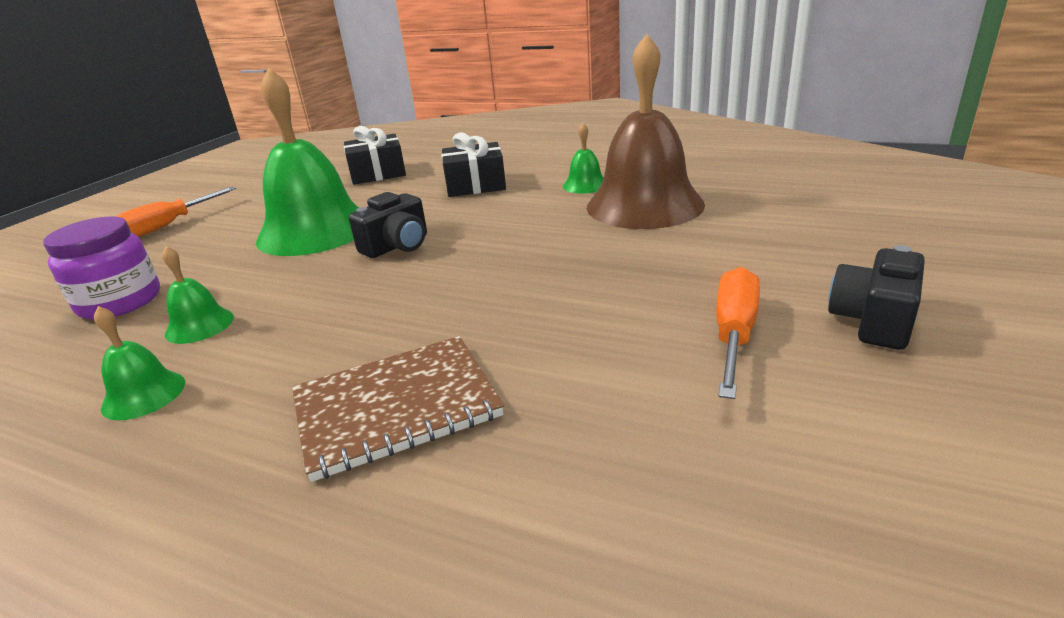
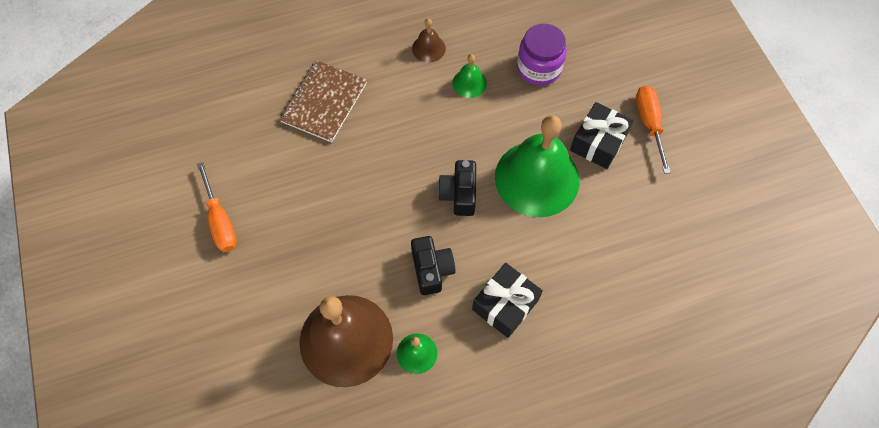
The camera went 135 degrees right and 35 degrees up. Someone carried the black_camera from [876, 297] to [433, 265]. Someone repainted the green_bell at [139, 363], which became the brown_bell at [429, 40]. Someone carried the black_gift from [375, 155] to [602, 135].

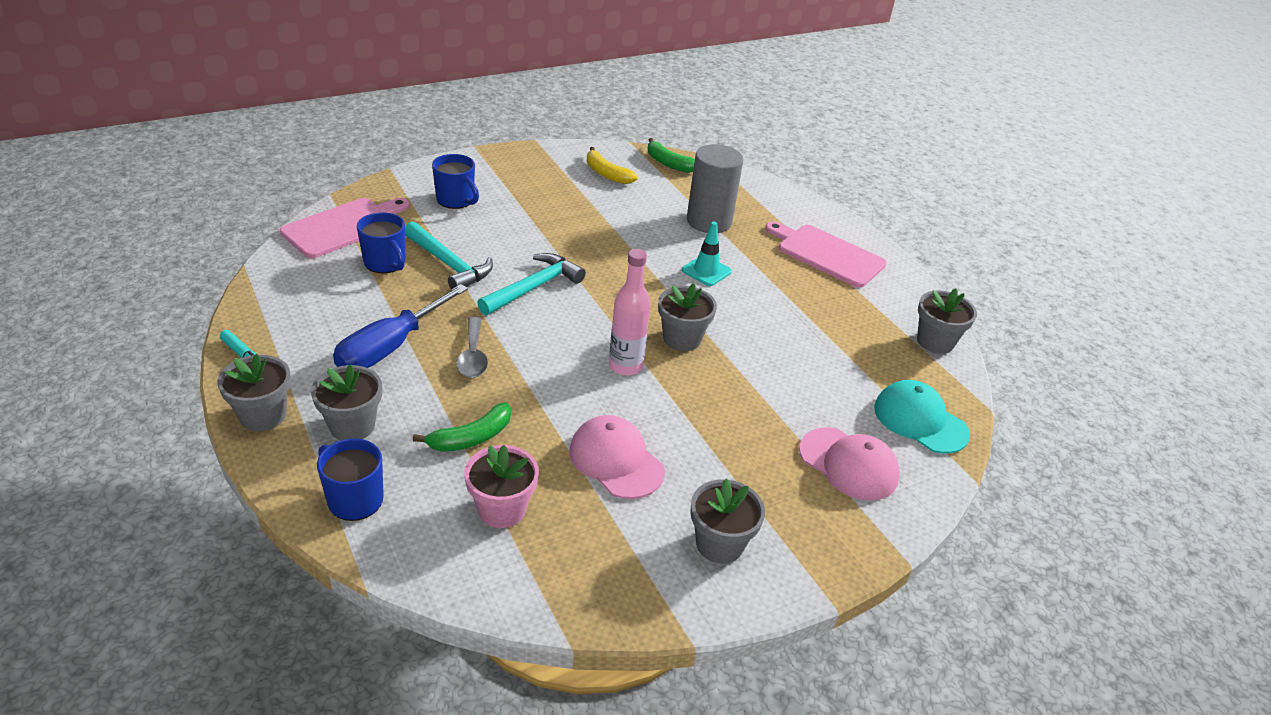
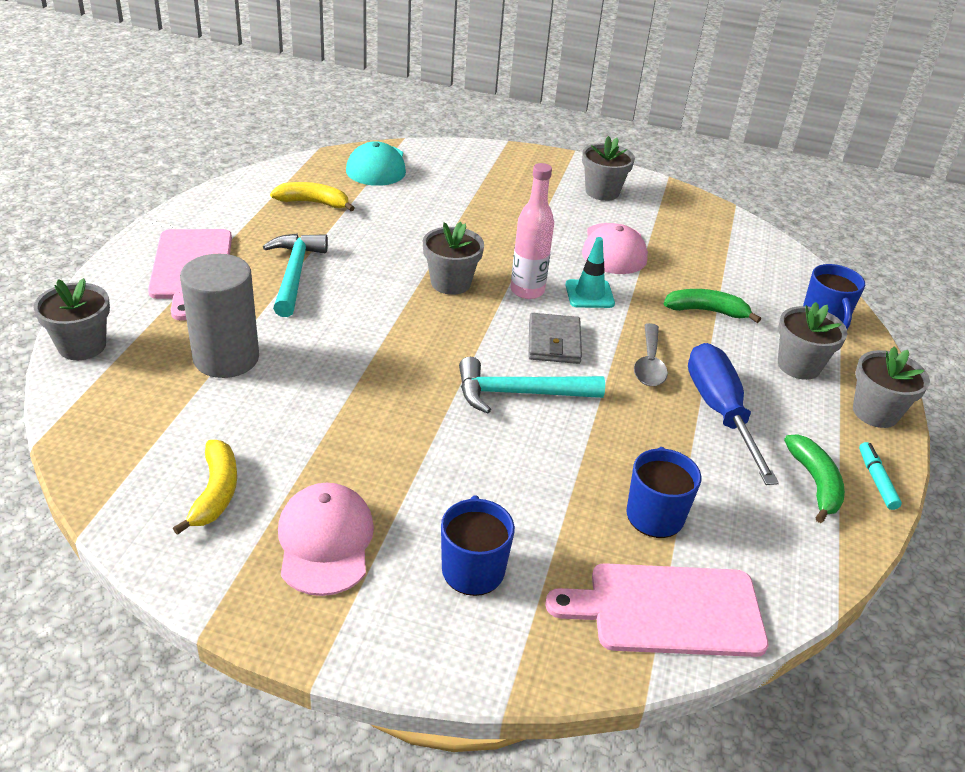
The camera went 135 degrees left and 0 degrees up. Someone carried the grey_flower_pot from [947, 321] to [72, 319]. Someone carried the turquoise_hammer from [449, 256] to [295, 275]. Someone put down the yellow_banana at [312, 196]. Someone carried the pink_cap from [849, 464] to [326, 539]. Someone put down the grey_wallet at [555, 338]. Someone carried the turquoise_traffic_cone from [707, 254] to [590, 272]. Someone rotated the grey_spoon at [472, 347] by 150 degrees clockwise. Someone rotated the blue_screwdriver at [400, 326] by 90 degrees counterclockwise. Someone carried the green_banana from [671, 155] to [814, 478]. Someone took away the pink_flower_pot at [501, 486].

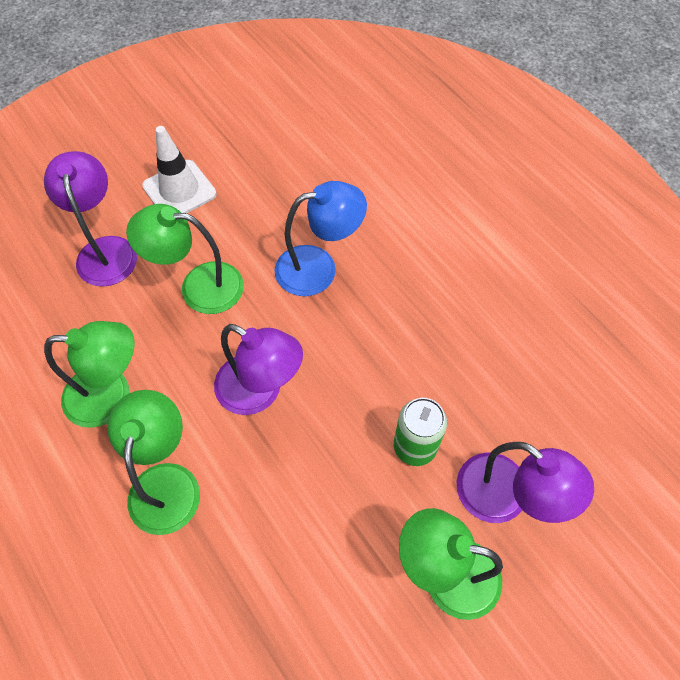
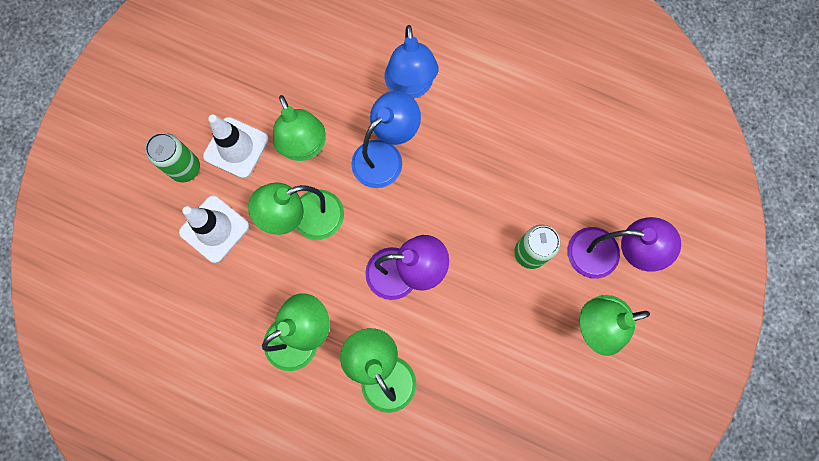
The camera went 30 degrees left and 15 degrees up. Someone put down the green_can at [172, 158]. Someone swapped the purple_lamp at [90, 219] for the white_traffic_cone at [214, 229]. Someone put down the green_lamp at [299, 128]. Someone put down the blue_lamp at [412, 61].

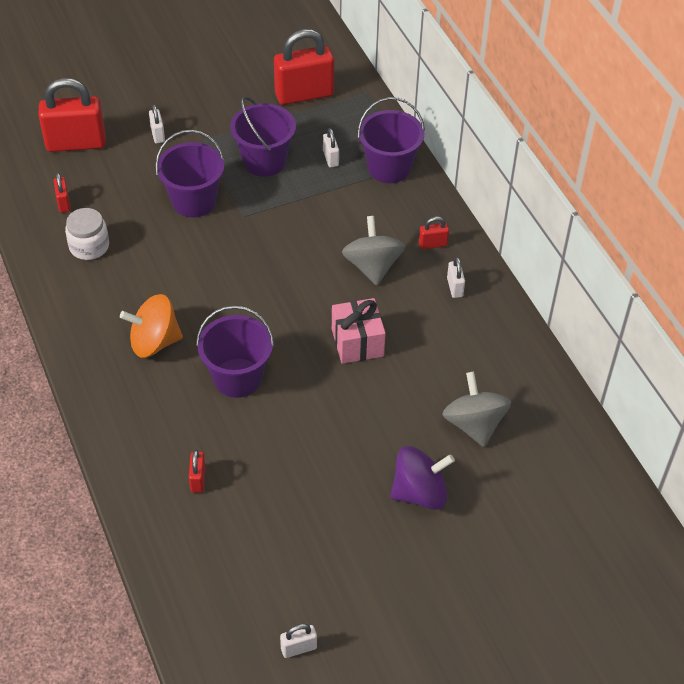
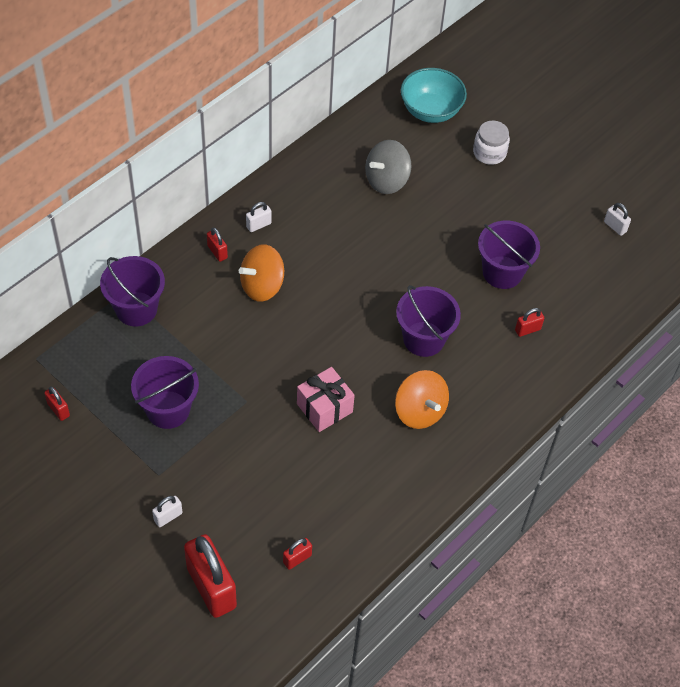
The camera went 115 degrees left and 5 degrees up. Someone scaled the red_padlock at [304, 67] by 0.45. Someone repainted the grey_spinning_top at [373, 251], which became the orange_spinning_top at [261, 273]. Someone carried the pink_gift from [359, 331] to [326, 399]. Someone put down the turquoise_bowl at [434, 95]. Someone carried the white_jar from [87, 234] to [491, 143]. Someone carried the purple_bucket from [189, 173] to [509, 255]. Someone took away the white_padlock at [331, 147]. Someone took away the purple_spinning_top at [422, 478].

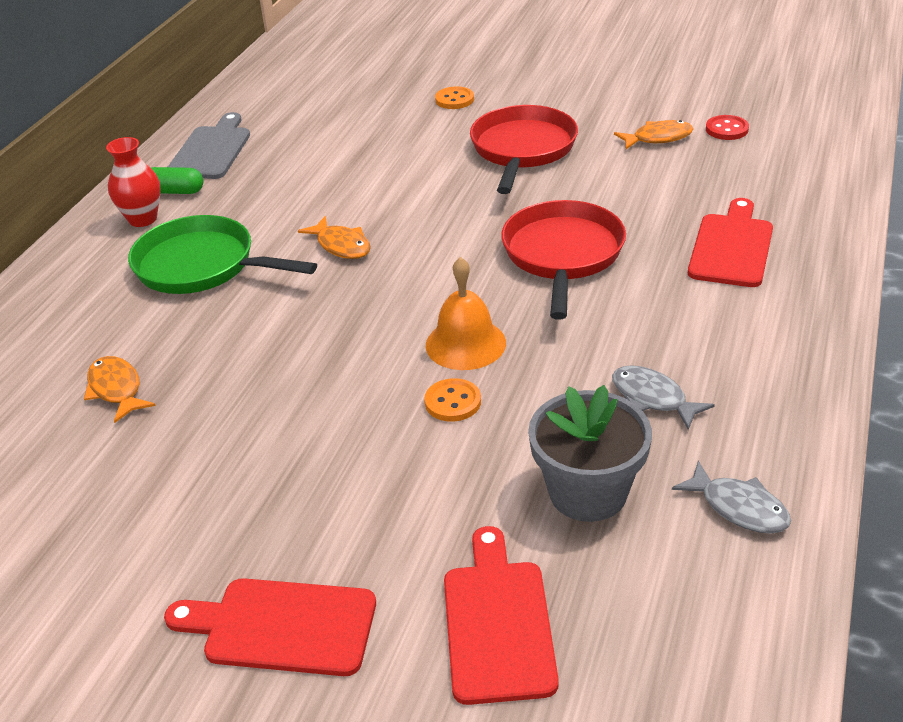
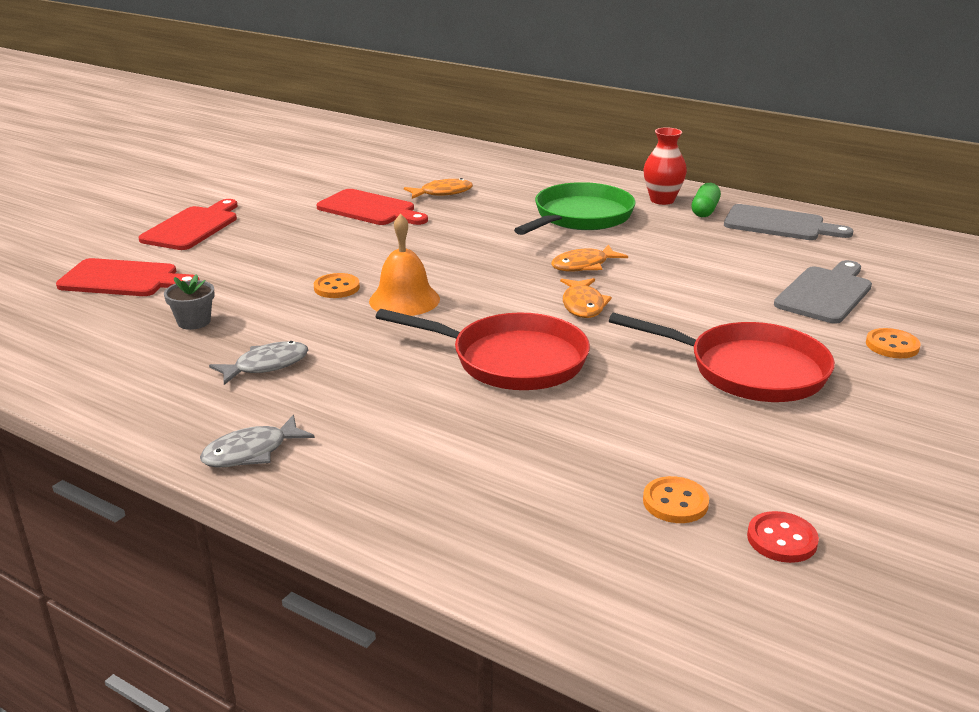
The camera went 100 degrees right and 10 degrees down. Someone scaled the grey_flower_pot at [590, 453] by 0.53. Someone carried the grey_fish from [731, 497] to [257, 441]. Someone carried the red_cutting_board from [730, 242] to [372, 207]. Someone carried the orange_fish from [653, 134] to [586, 298]. Someone put down the orange_button at [676, 499]. Someone put down the grey_cutting_board at [823, 291].

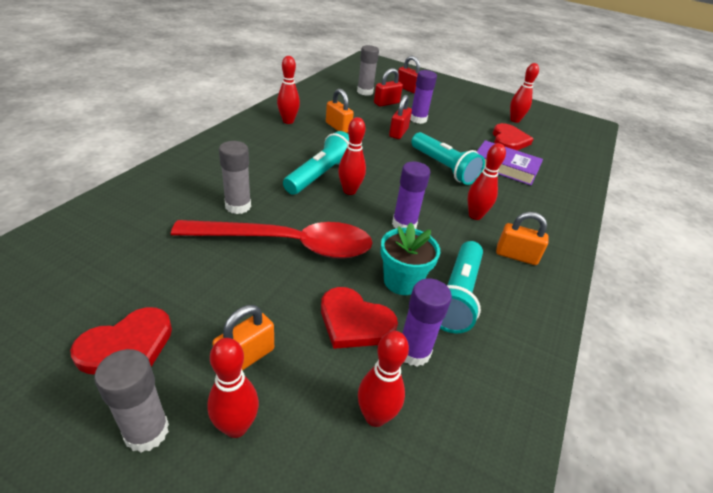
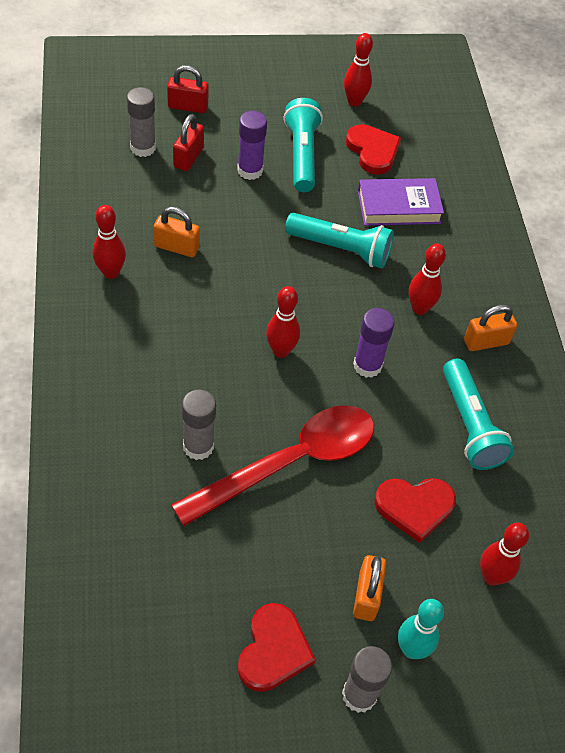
The camera went 35 degrees left and 15 degrees up. Someone carried the turquoise_flashlight from [316, 163] to [303, 145]. Someone repainted the red_bowling_pin at [233, 388], which became the turquoise_bowling_pin at [421, 629]. Someone took away the turquoise_flower_pot at [410, 259]. Someone took away the red_padlock at [400, 117]. Someone took away the purple_glue_stick at [427, 322].

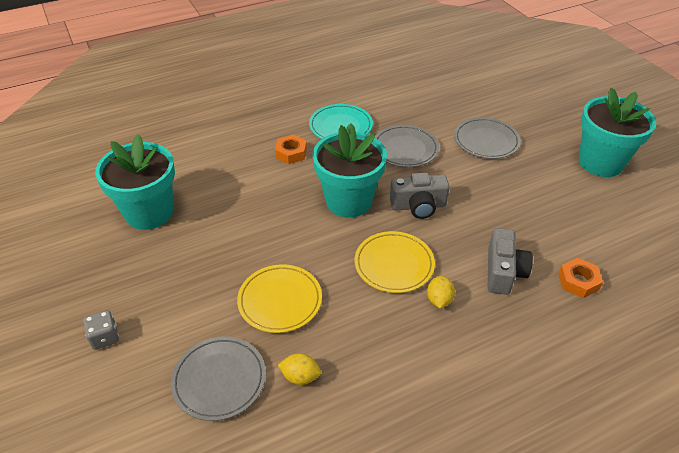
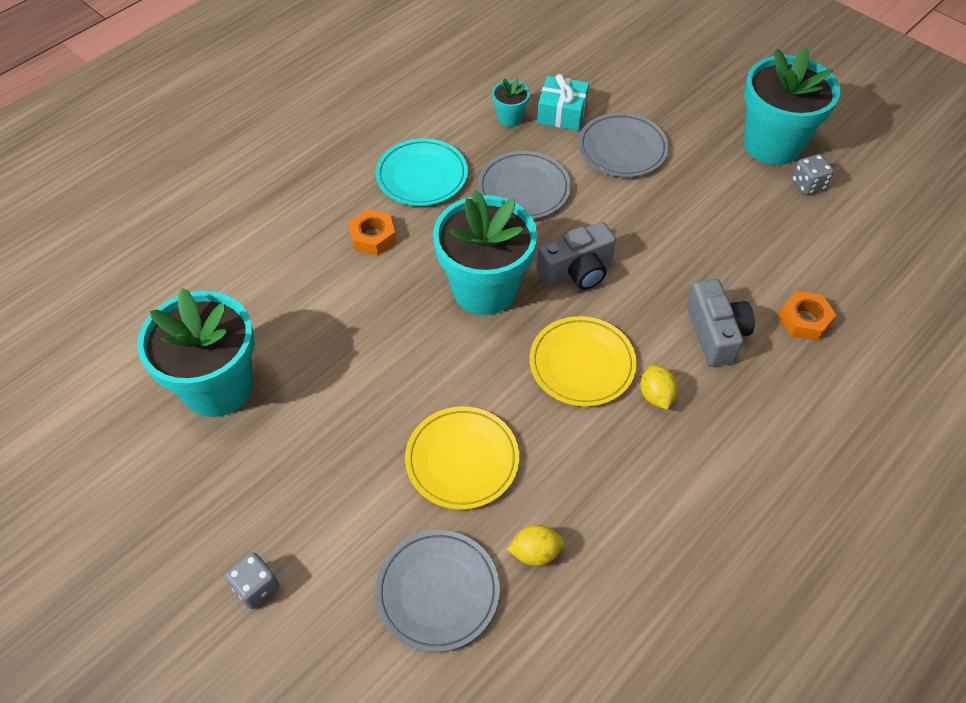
The camera went 20 degrees left and 10 degrees up. Someone put down the turquoise_flower_pot at [511, 102]. Someone put down the turquoise_gift at [563, 102]. Someone put down the grey_dice at [813, 174].

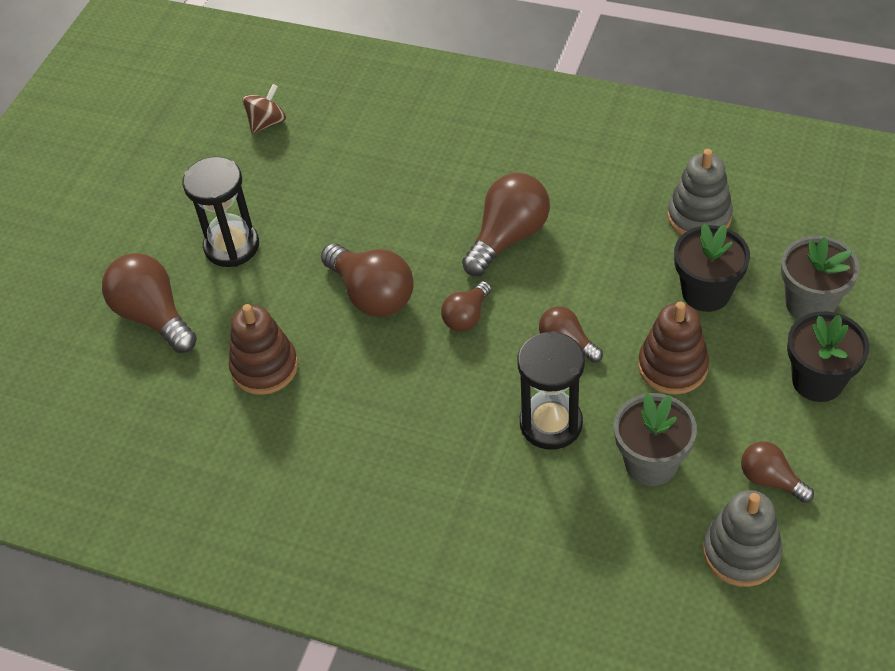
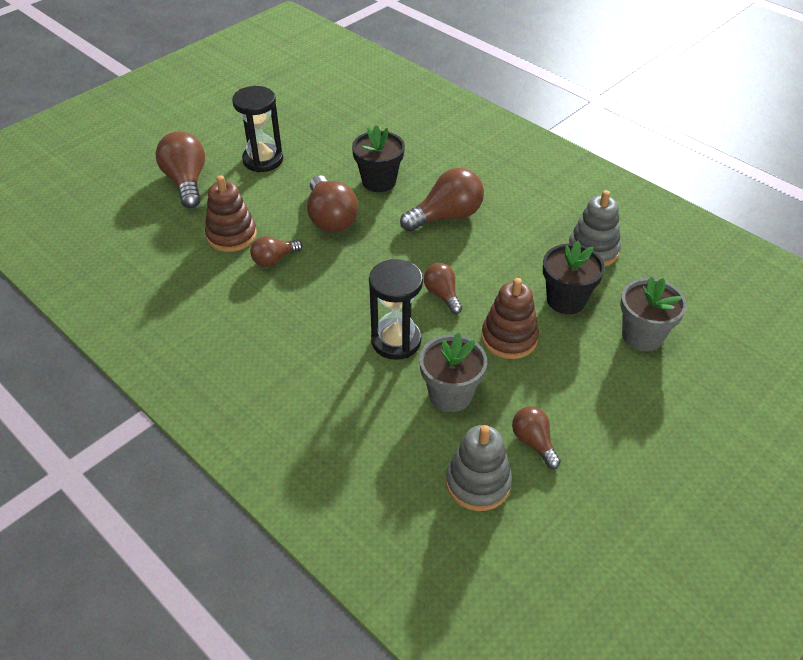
The camera went 20 degrees right and 5 degrees down. Someone carried the brown_light_bulb from [466, 306] to [276, 251]. Someone carried the black_flower_pot from [828, 356] to [378, 158]. Someone took away the brown_spinning_top at [264, 109].

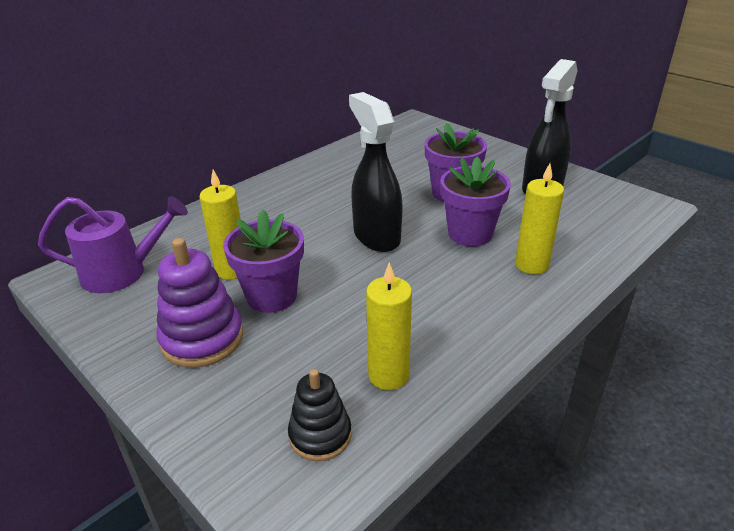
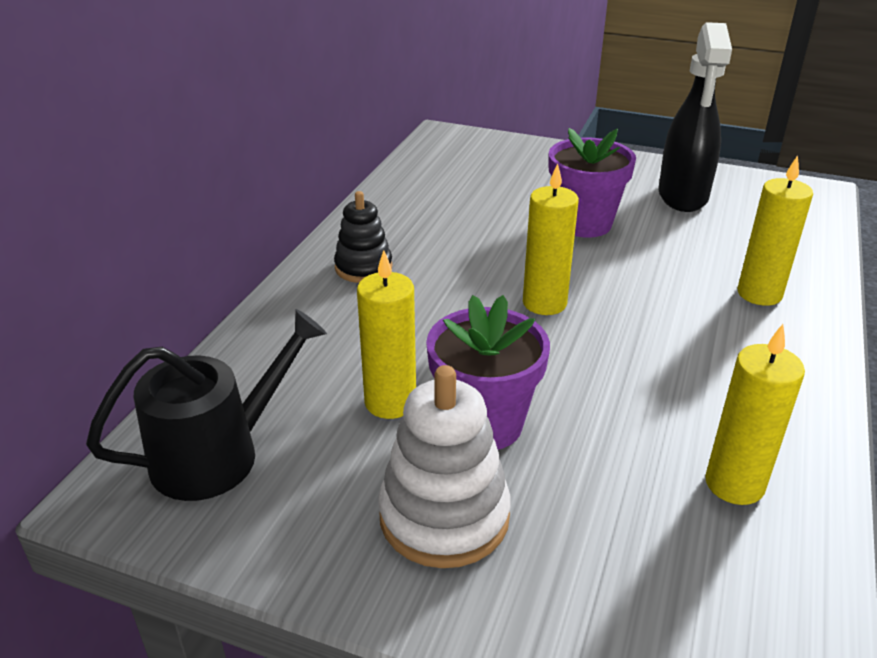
The camera went 25 degrees left and 0 degrees up. Someone repainted the purple_watering_can at [113, 244], which became the black_watering_can at [206, 405]. Someone carried the black_stacking_toy from [320, 415] to [363, 237]. Someone repainted the purple_stacking_toy at [199, 303], which became the white_stacking_toy at [444, 466]. Someone swapped the black_spray_bottle at [376, 172] for the yellow_candle at [551, 239]. Someone took away the purple_flower_pot at [475, 201].

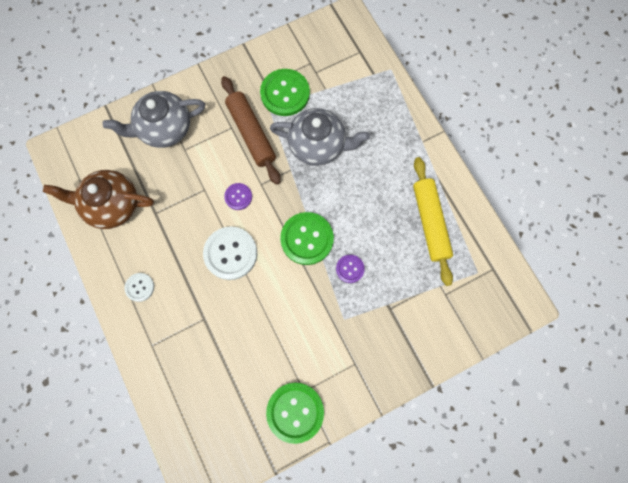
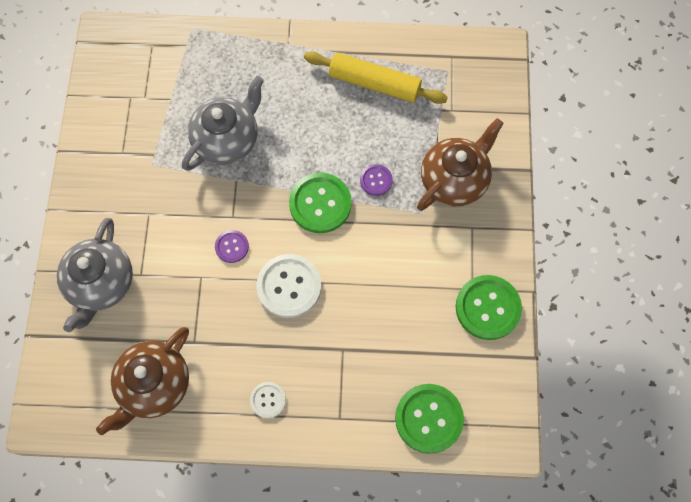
The camera went 60 degrees left and 5 degrees down. Someone carried the green_button from [285, 92] to [429, 419]. Someone put down the brown_teapot at [460, 164]. Someone took away the brown_rolling_pin at [251, 130].

